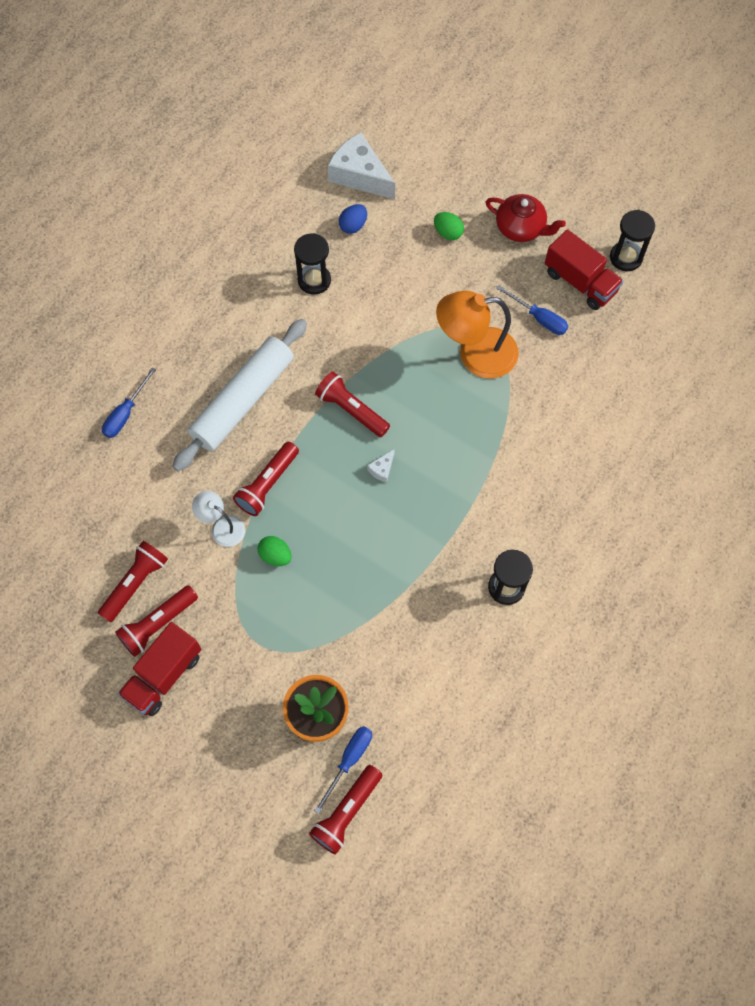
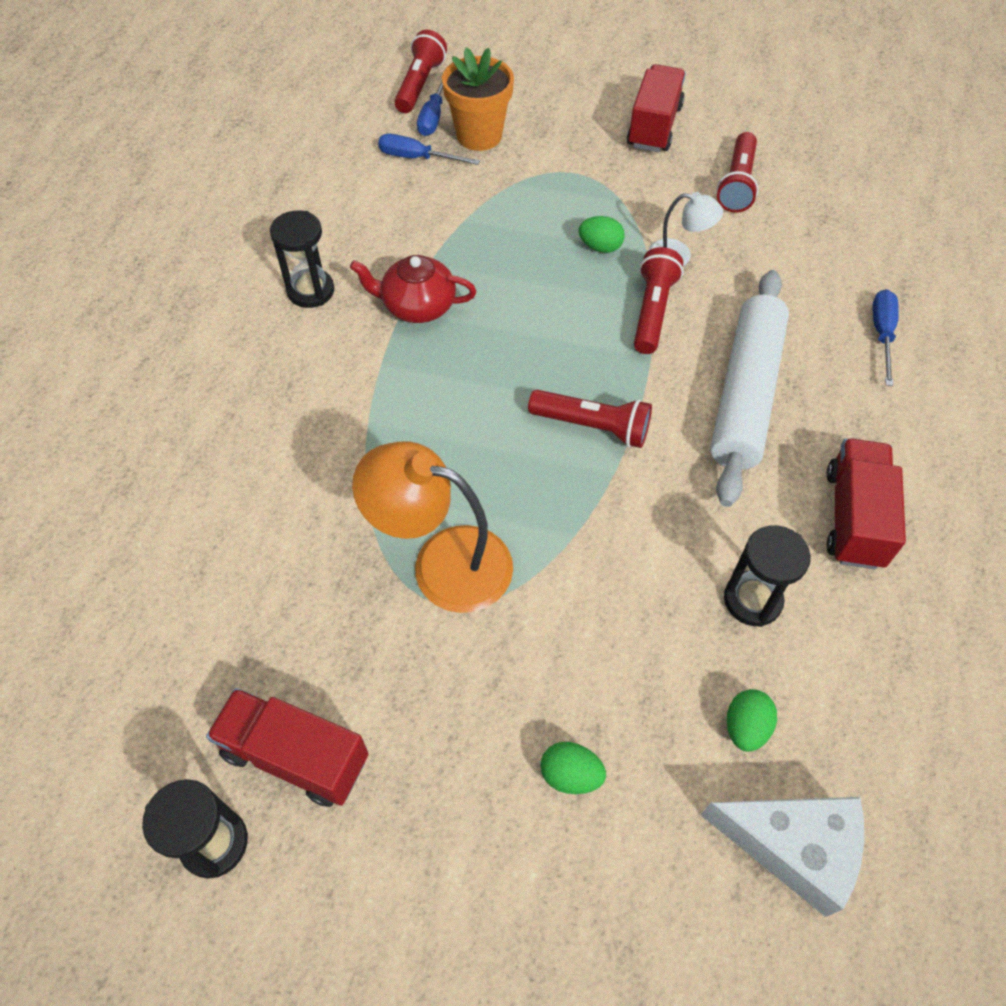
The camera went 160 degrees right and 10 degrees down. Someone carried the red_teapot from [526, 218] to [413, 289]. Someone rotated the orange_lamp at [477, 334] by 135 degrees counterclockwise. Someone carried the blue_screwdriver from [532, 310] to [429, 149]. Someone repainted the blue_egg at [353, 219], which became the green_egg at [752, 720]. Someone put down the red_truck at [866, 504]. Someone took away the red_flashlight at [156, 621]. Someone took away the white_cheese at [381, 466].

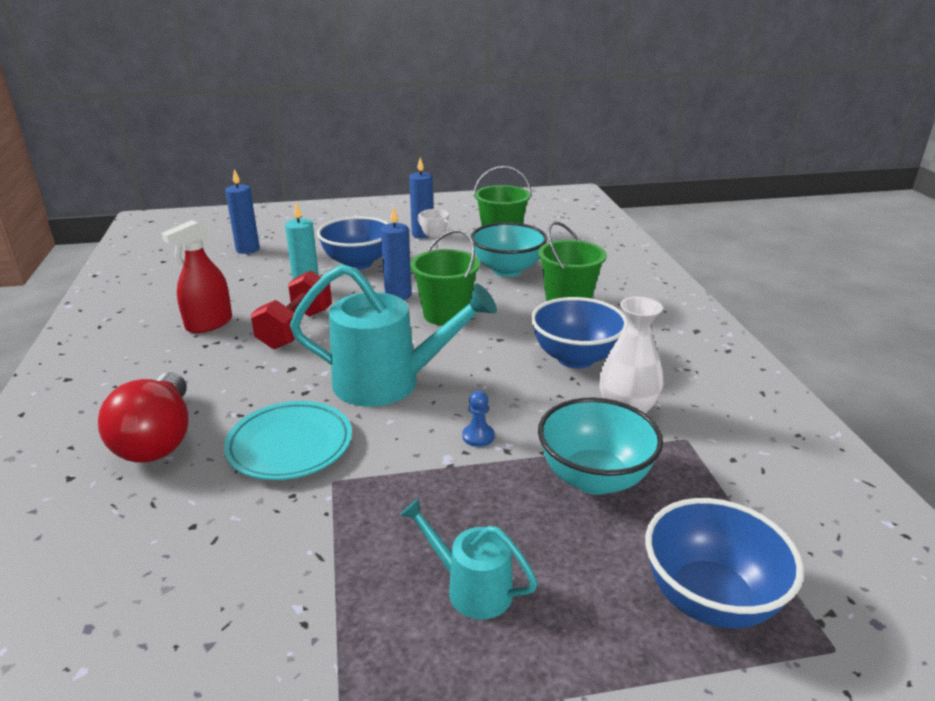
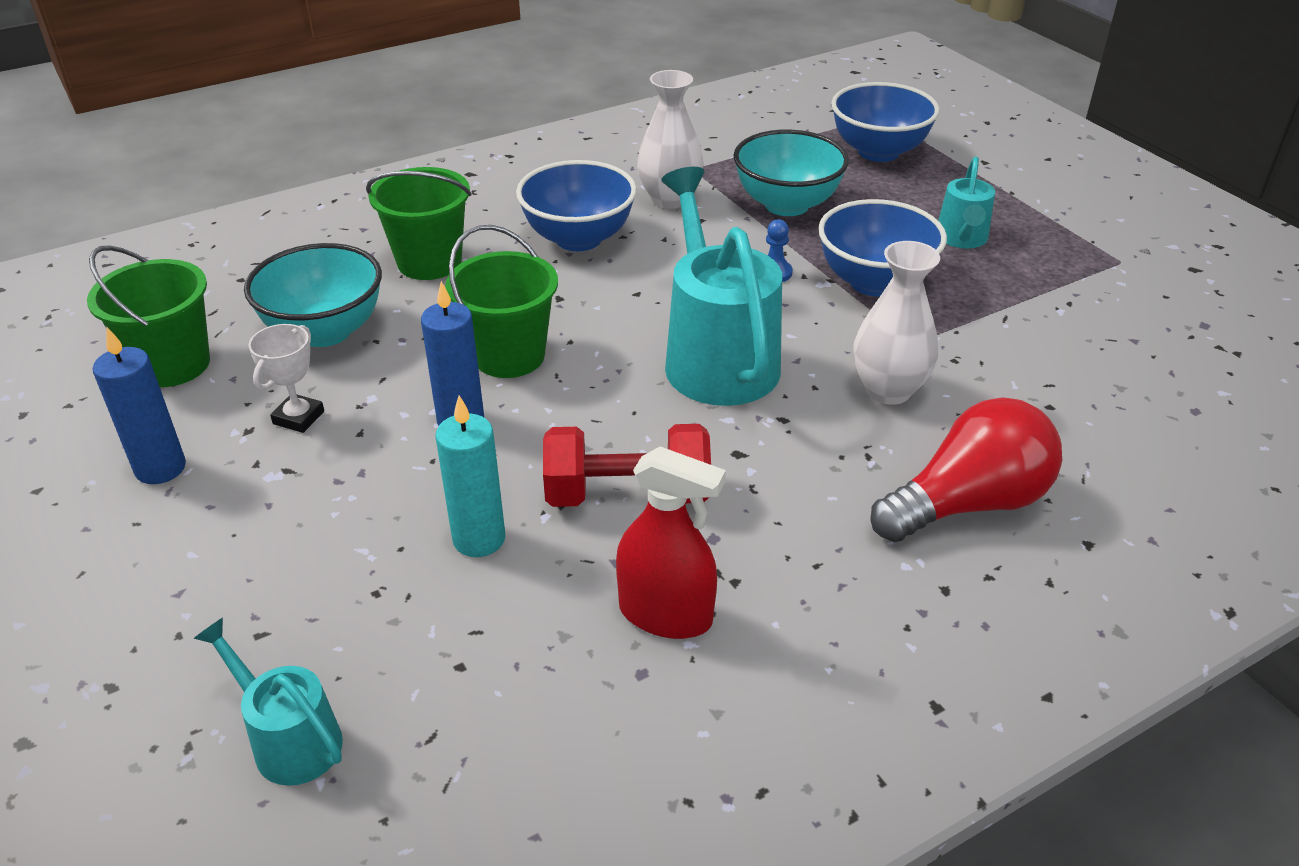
The camera went 110 degrees left and 10 degrees up. Someone swapped the blue_candle at [242, 211] for the turquoise_watering_can at [268, 702]. Someone carried the blue_bowl from [353, 243] to [882, 248]. Someone swapped the turquoise_plate at [288, 440] for the white_vase at [896, 323].

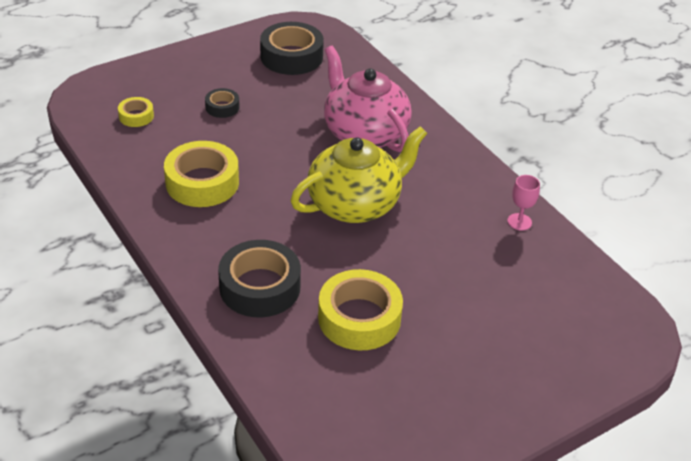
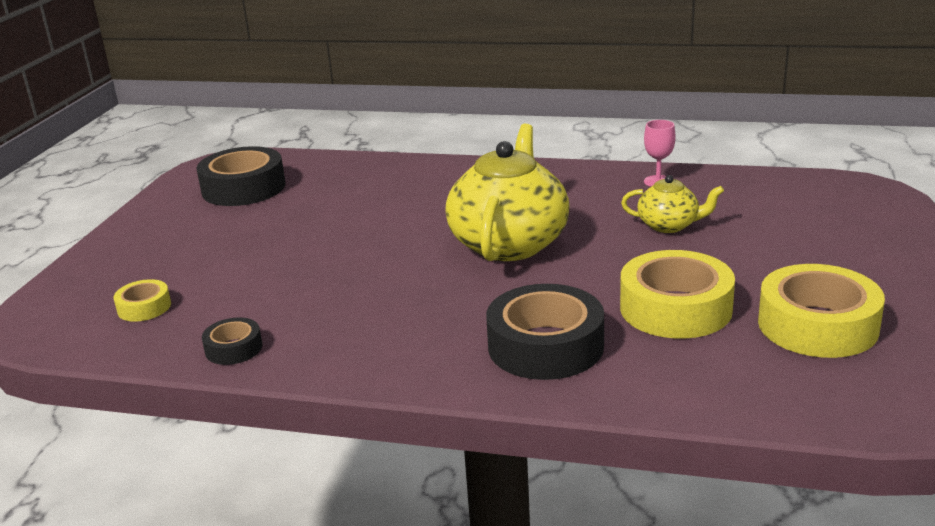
The camera went 40 degrees left and 15 degrees down. Someone carried the black_tape from [222, 103] to [232, 341]. Someone put down the yellow_teapot at [672, 204]. Someone carried the yellow_tape from [201, 174] to [821, 311]. Someone took away the pink_teapot at [368, 99].

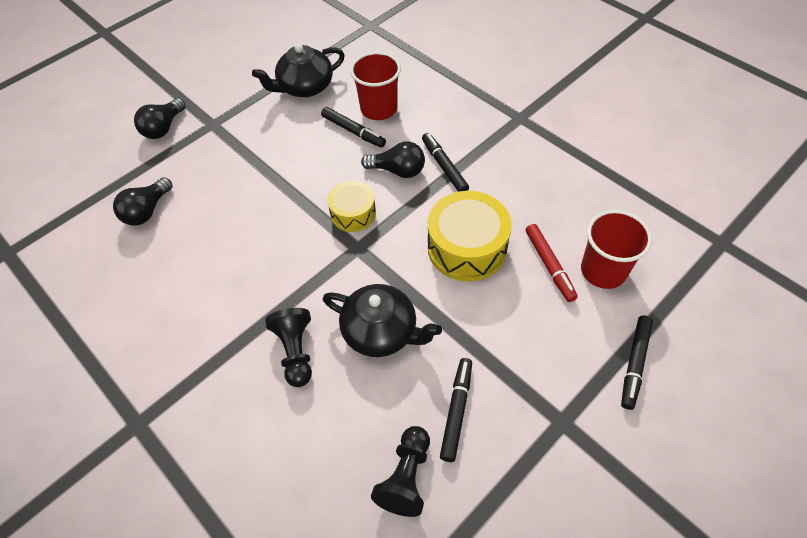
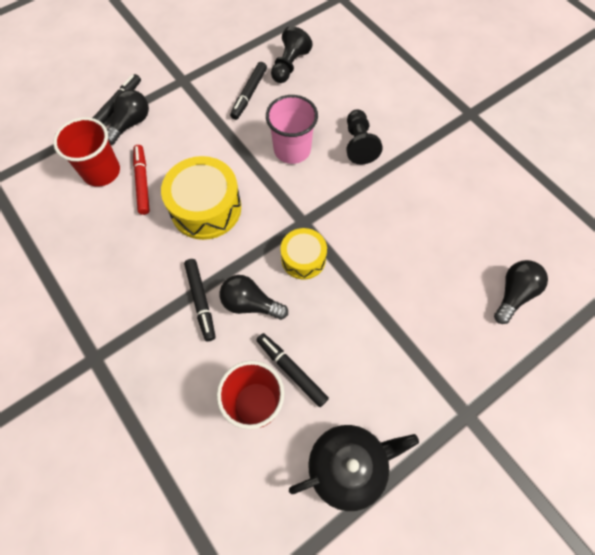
The camera went 175 degrees left and 10 degrees up. Someone carried the black_light_bulb from [160, 118] to [128, 116]. Someone swapped the black_teapot at [382, 320] for the pink_cup at [292, 129].

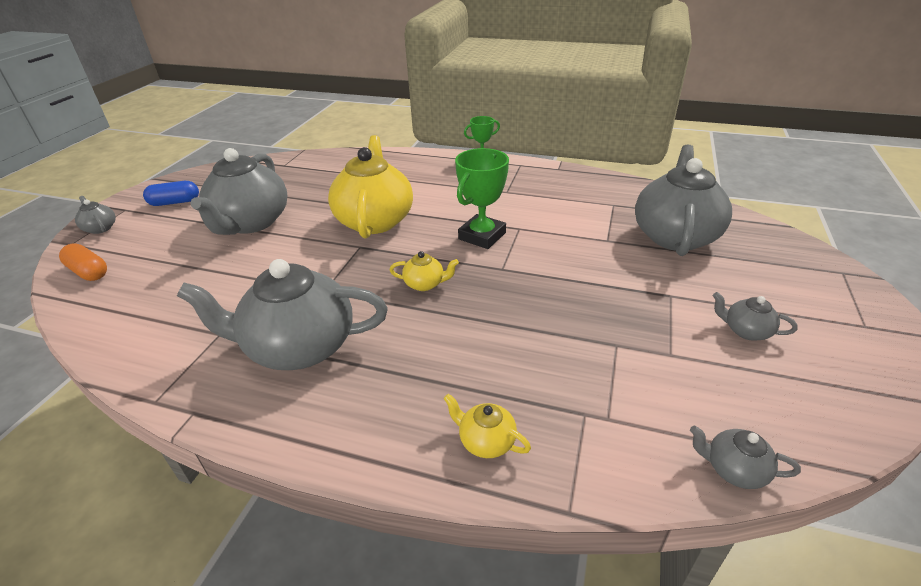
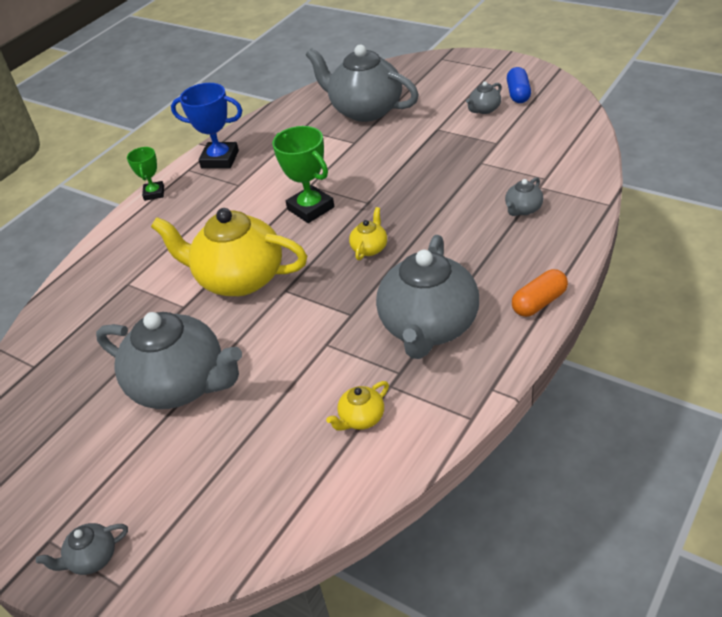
The camera went 70 degrees left and 5 degrees up. Someone put down the blue_trophy at [206, 126]. Someone carried the yellow_teapot from [487, 426] to [357, 406]. Someone carried the grey_teapot from [745, 457] to [524, 196]. Someone carried the blue_capsule from [171, 193] to [519, 85]. Someone carried the orange_capsule from [83, 262] to [540, 293].

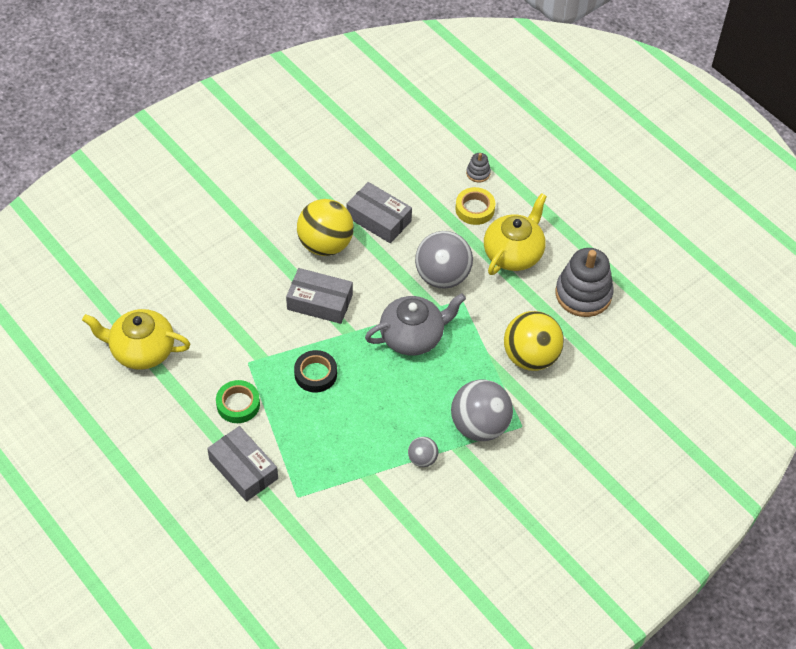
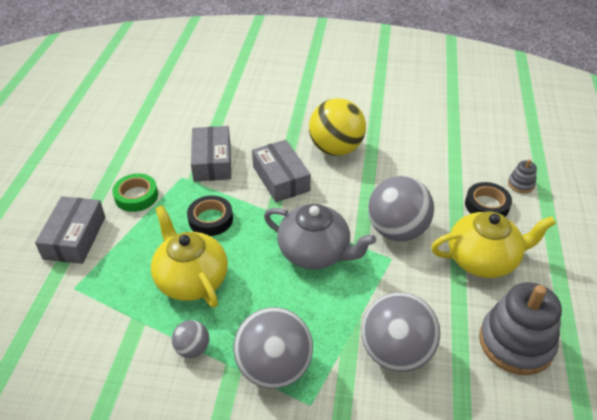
The camera went 50 degrees right and 10 degrees down. Someone carried the yellow_teapot from [136, 339] to [189, 256]. Someone carried the grey_box from [379, 212] to [211, 154]. Someone repainted the yellow_ball at [534, 341], which became the grey_ball at [400, 332]. Someone repainted the yellow_tape at [475, 206], which became the black_tape at [488, 199].

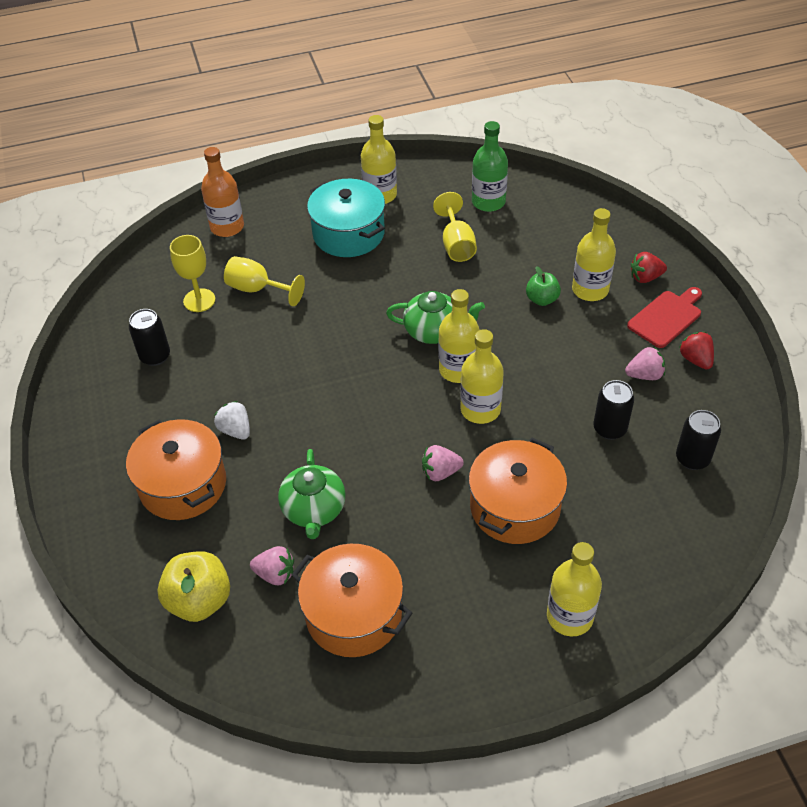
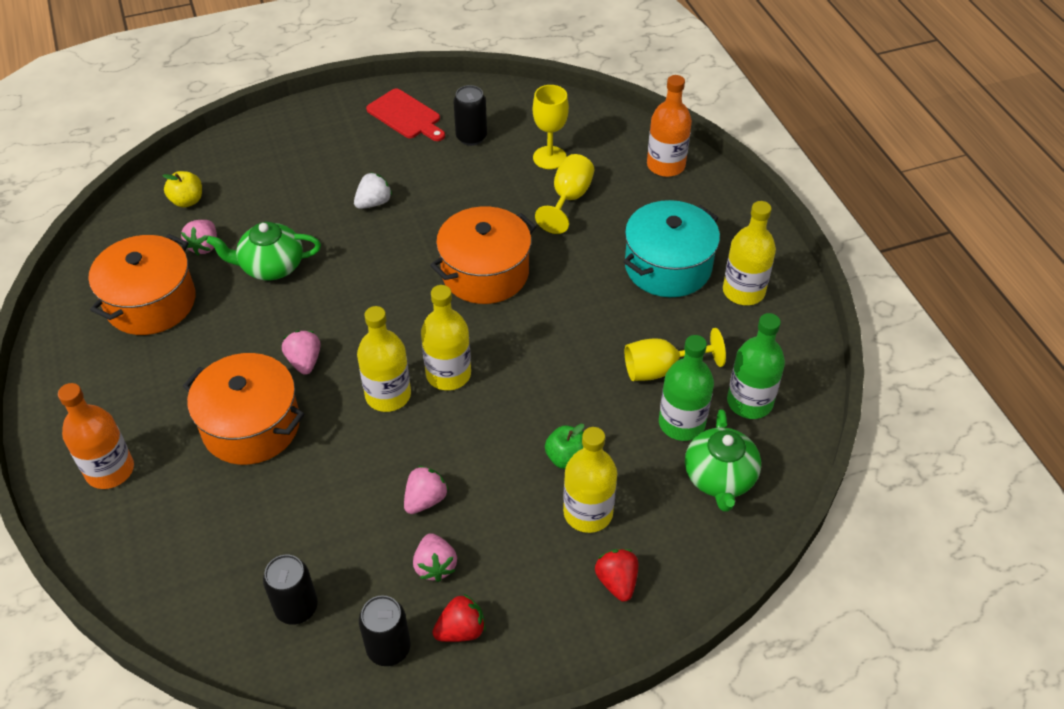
The camera went 85 degrees right and 0 degrees up. Someone repainted the yellow_bottle at [574, 589], which became the orange_bottle at [96, 436]. Someone scaled the yellow_apple at [193, 587] by 0.61. Someone carried the black_can from [613, 410] to [385, 630]. Someone carried the red_cutting_board from [664, 317] to [405, 115]. Someone put down the pink_strawberry at [426, 490]. Someone carried the orange_pot from [176, 469] to [483, 255]. Someone put down the green_bottle at [686, 388]. Someone carried the green_teapot from [435, 317] to [723, 460].

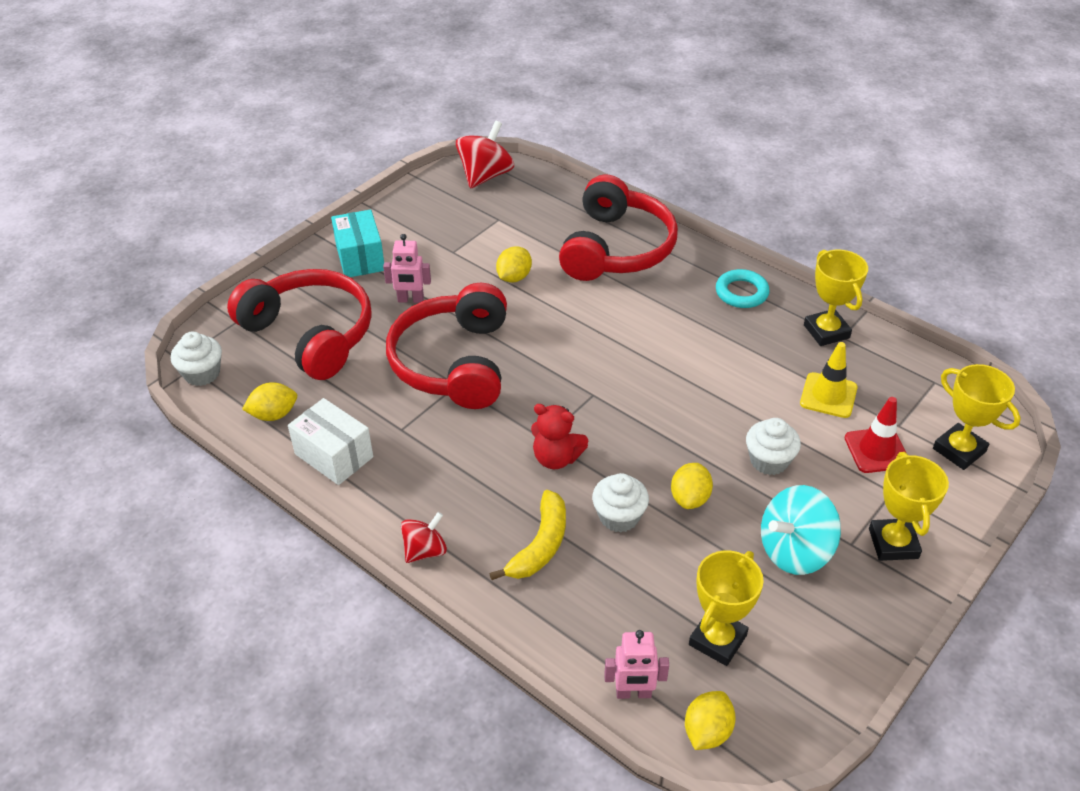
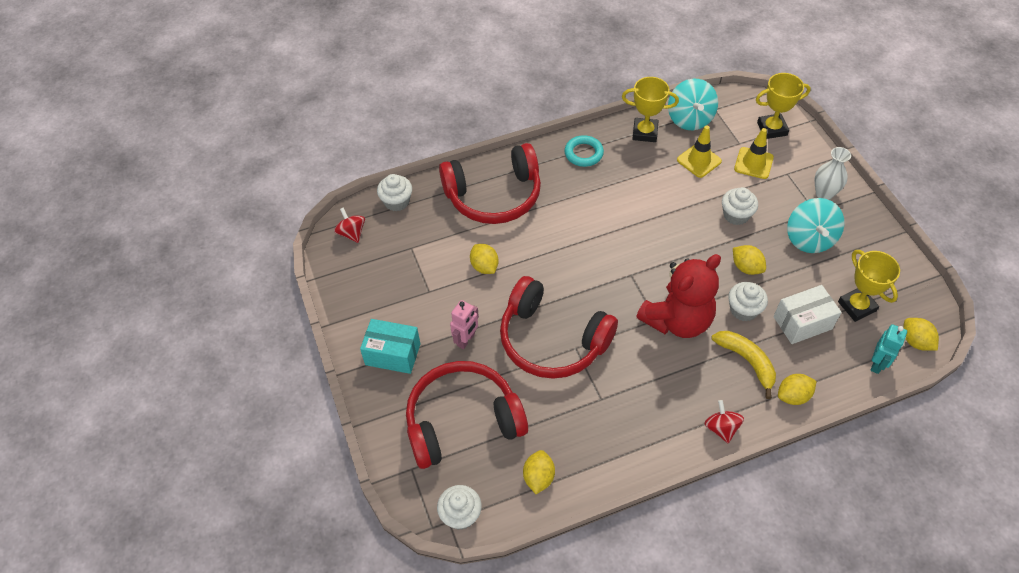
The camera went 60 degrees left and 10 degrees up. Someone scaled the red_spinning_top at [485, 155] by 0.61. Someone put down the white_cupcake at [394, 192]. Someone rotated the red_headphones at [618, 228] by 120 degrees clockwise. Someone scaled the red_teddy_bear at [559, 436] by 1.78. Someone put down the turquoise_spinning_top at [693, 104]. Someone repainted the red_traffic_cone at [875, 435], which became the yellow_traffic_cone at [754, 153]. Someone carried the white_box from [330, 441] to [807, 314]. Someone put down the yellow_lemon at [797, 389]. Someone swapped the yellow_trophy at [909, 506] for the white_vase at [833, 173]. Someone repainted the pink_robot at [636, 664], which became the turquoise_robot at [889, 349].

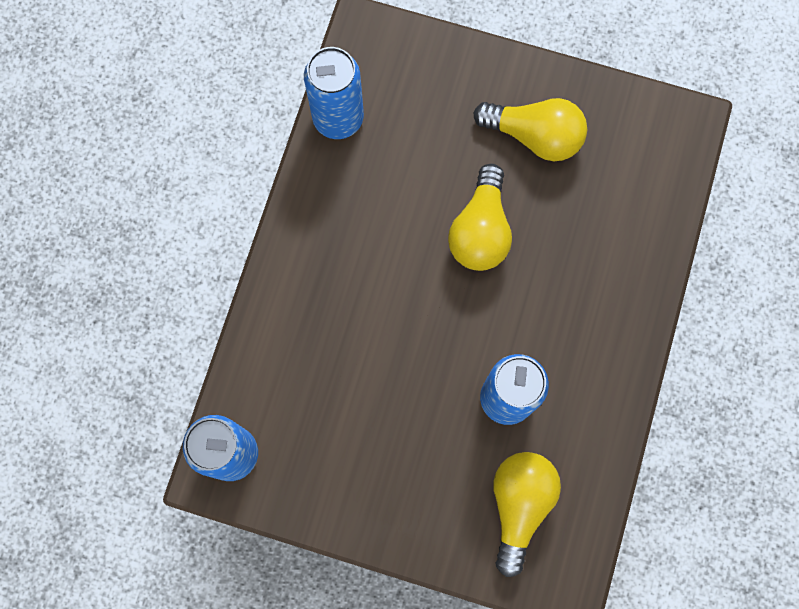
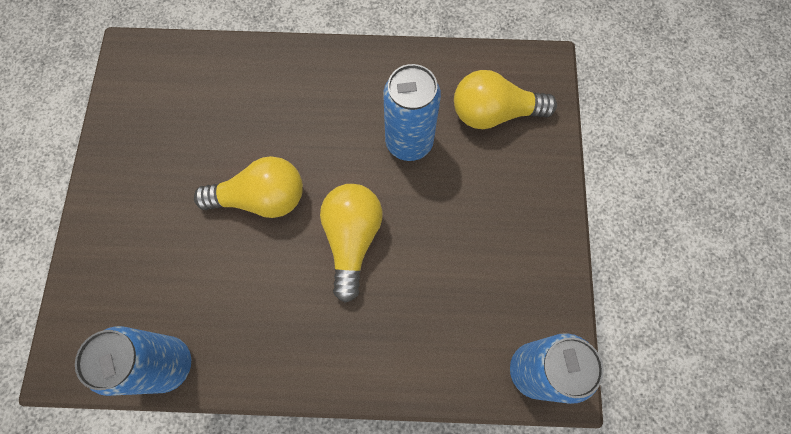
The camera went 105 degrees left and 5 degrees down. Someone carried the yellow_light_bulb from [530, 129] to [351, 243].

